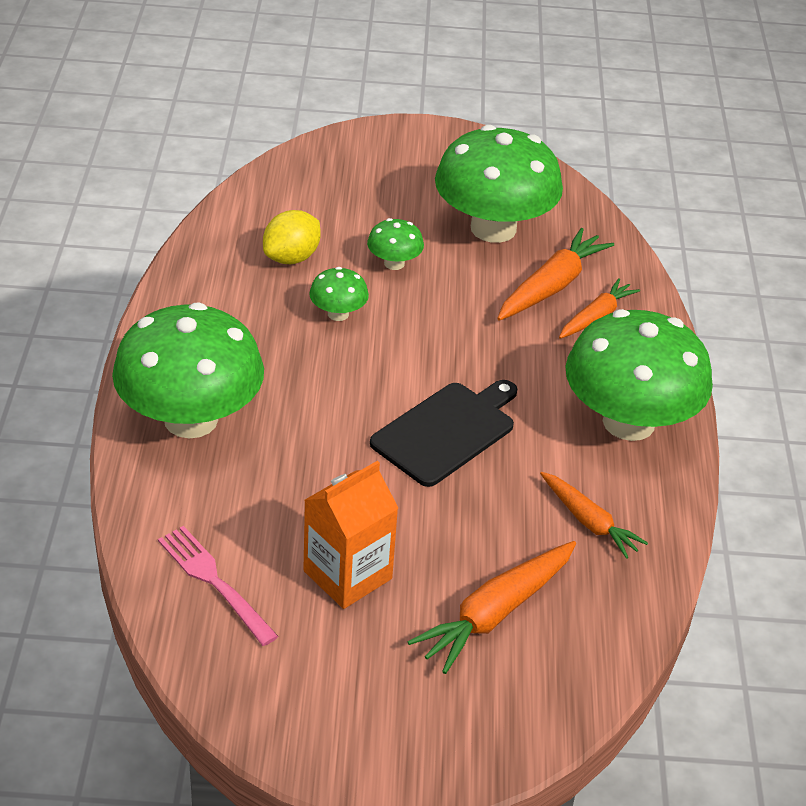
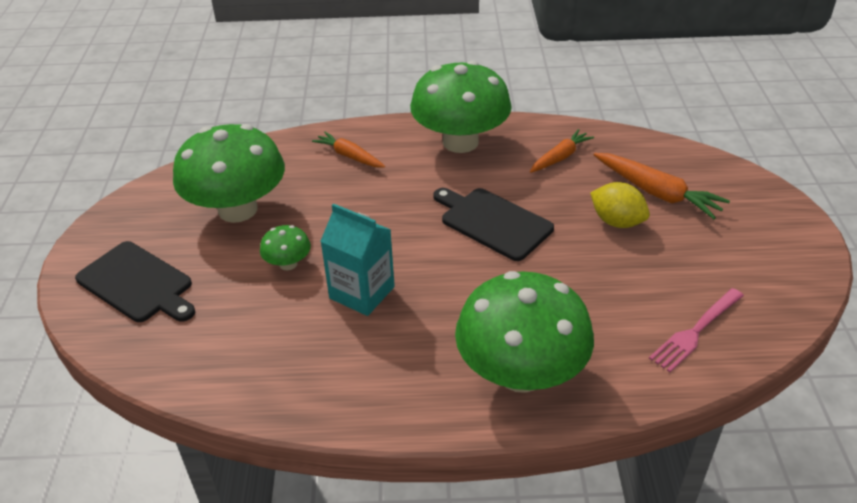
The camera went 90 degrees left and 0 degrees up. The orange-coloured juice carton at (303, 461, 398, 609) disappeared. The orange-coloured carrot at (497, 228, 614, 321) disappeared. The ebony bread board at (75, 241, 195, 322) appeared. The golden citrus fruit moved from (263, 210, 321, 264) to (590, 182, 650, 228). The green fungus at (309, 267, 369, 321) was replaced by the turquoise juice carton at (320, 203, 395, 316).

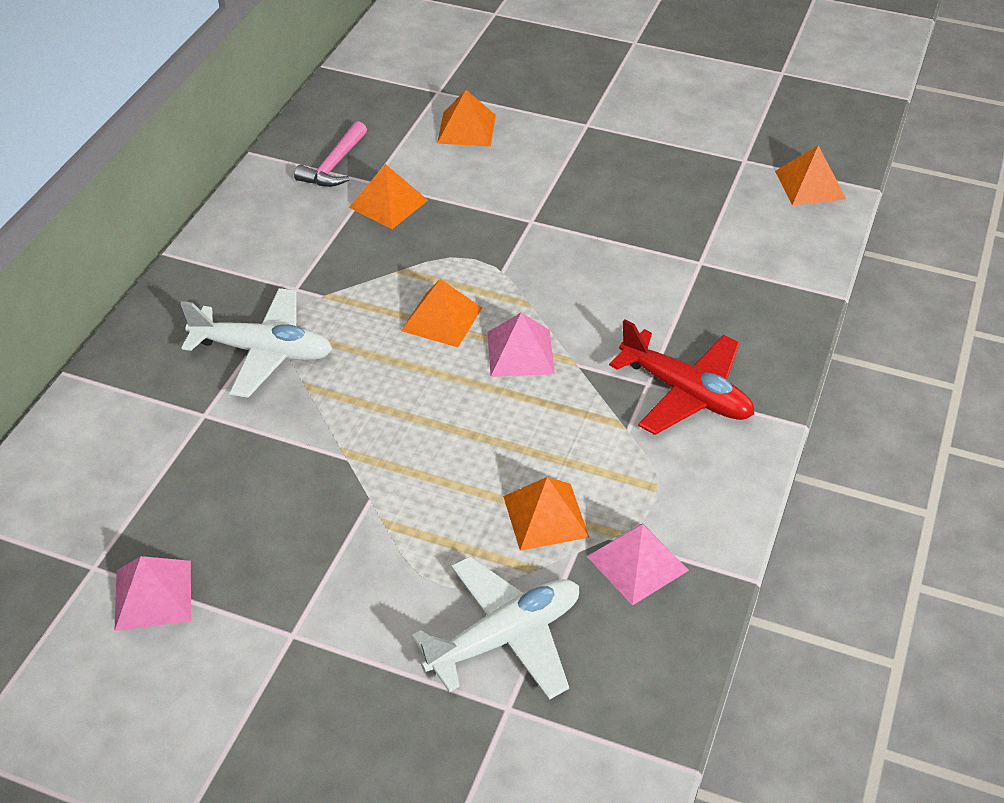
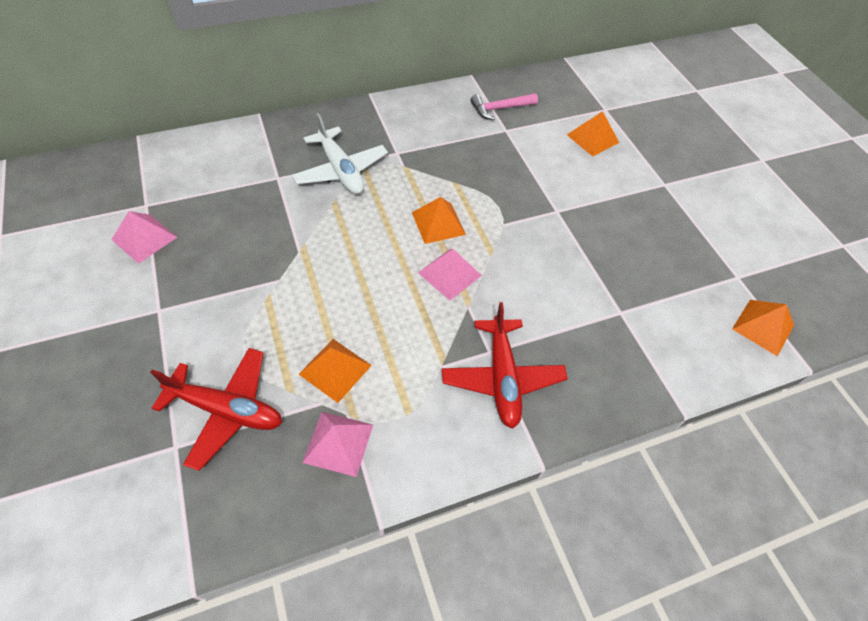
The camera went 45 degrees right and 10 degrees up. The orange-coloured pyramid shape at (349, 164, 428, 229) disappeared. The snow-white aeroplane at (411, 556, 579, 700) became the crimson aeroplane at (150, 348, 282, 471).

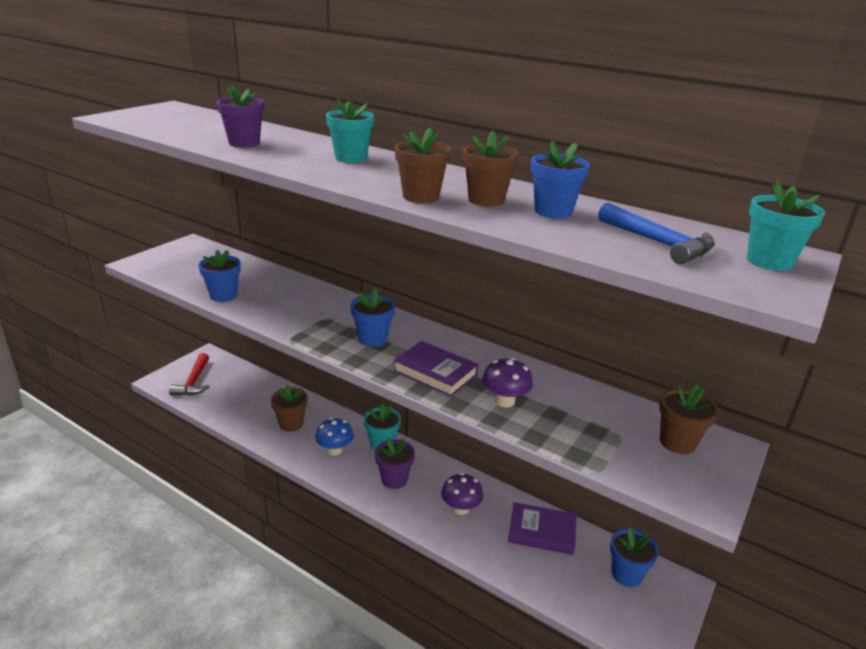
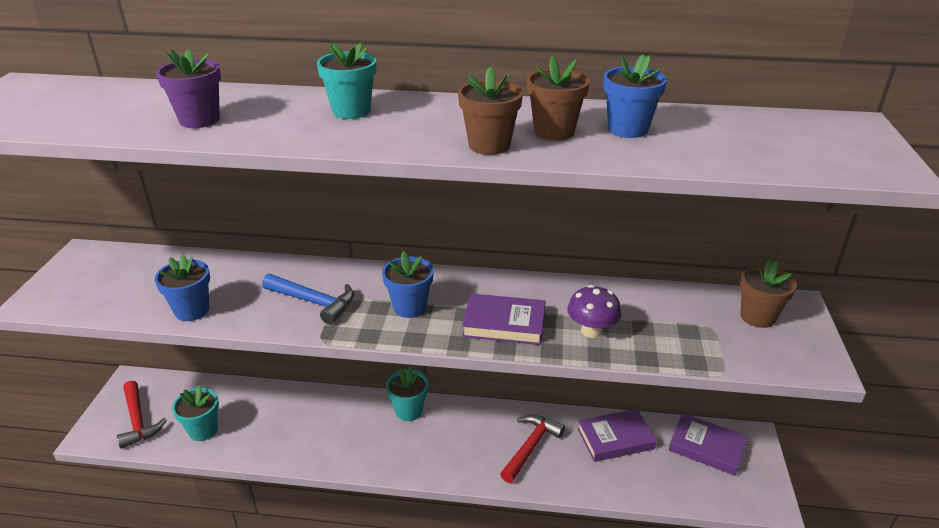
The camera went 25 degrees left and 5 degrees up. The brown plant pot at (271, 385, 308, 432) disappeared. The cobalt fungus at (315, 418, 354, 456) disappeared. The purple plant pot at (375, 438, 415, 489) disappeared. The cobalt carpenter's hammer moved from (598, 203, 715, 265) to (262, 274, 354, 325). The turquoise plant pot moved from (747, 181, 825, 271) to (172, 385, 219, 441). The purple fungus at (441, 473, 483, 515) was replaced by the crimson carpenter's hammer at (500, 415, 565, 483). The cobalt plant pot at (610, 527, 659, 587) was replaced by the purple book at (669, 413, 748, 476).

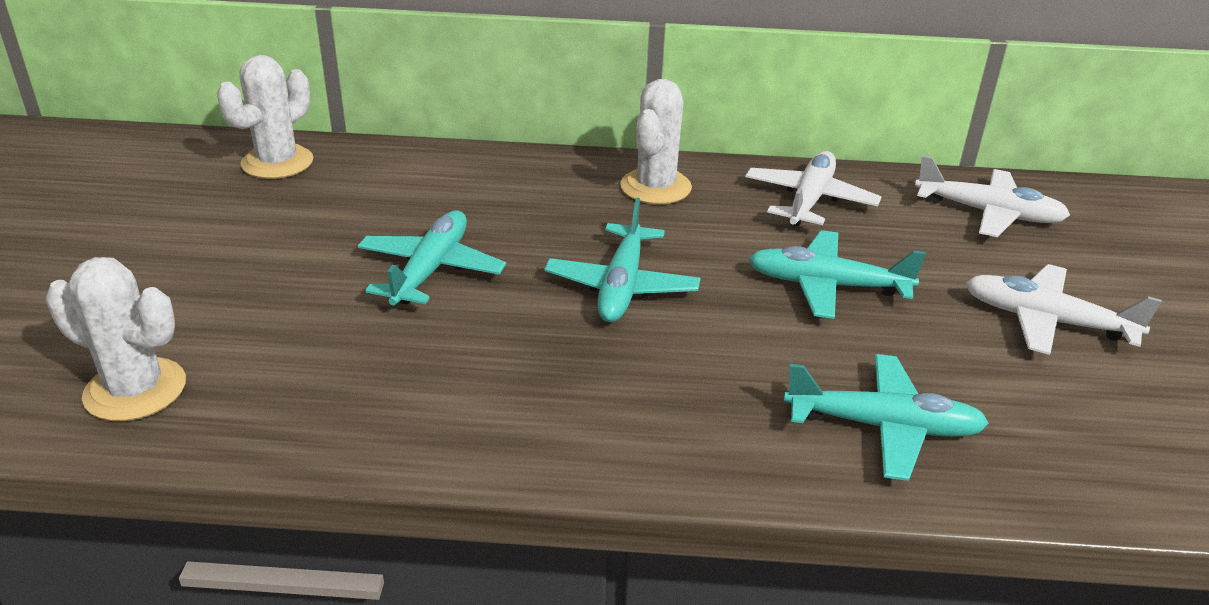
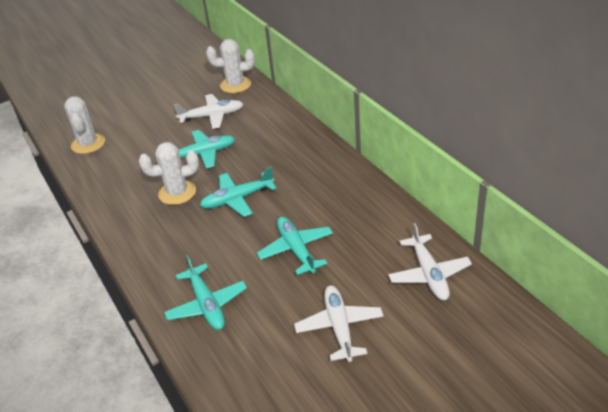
The camera went 60 degrees right and 5 degrees up. The snow-white prickly plant moved from (620, 79, 692, 204) to (139, 142, 199, 205). The snow-white aeroplane moved from (745, 151, 881, 226) to (174, 94, 243, 129).

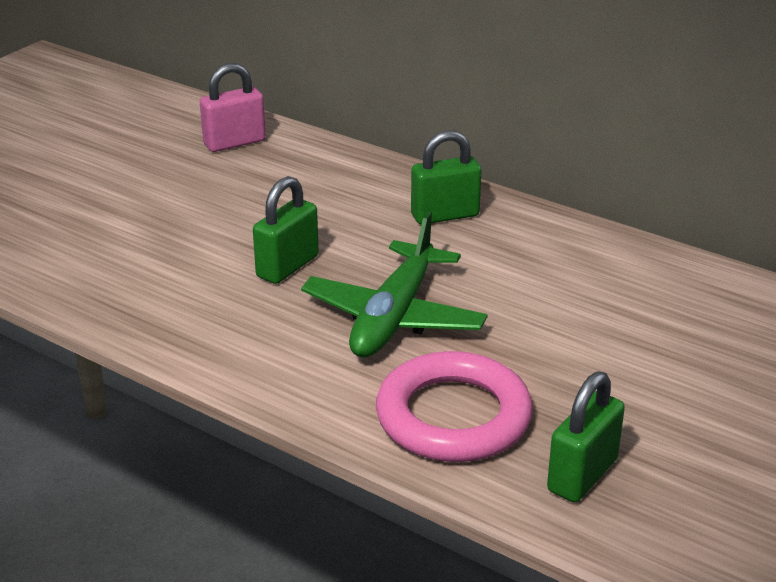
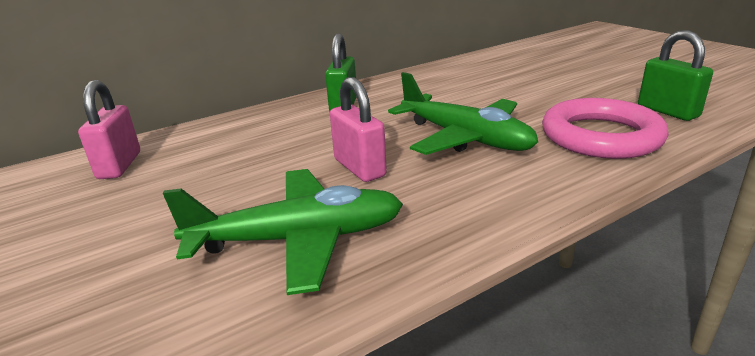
The camera went 65 degrees left and 5 degrees down. The green aeroplane at (163, 169, 403, 295) appeared. The green lock at (253, 176, 319, 284) became the pink lock at (330, 77, 387, 182).

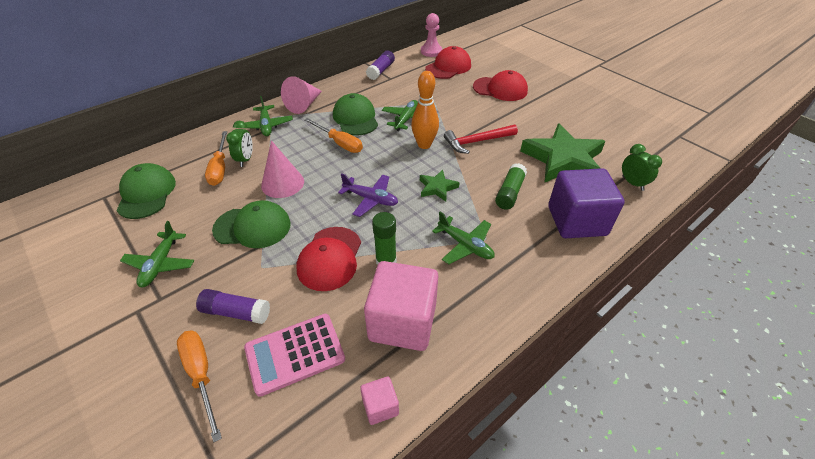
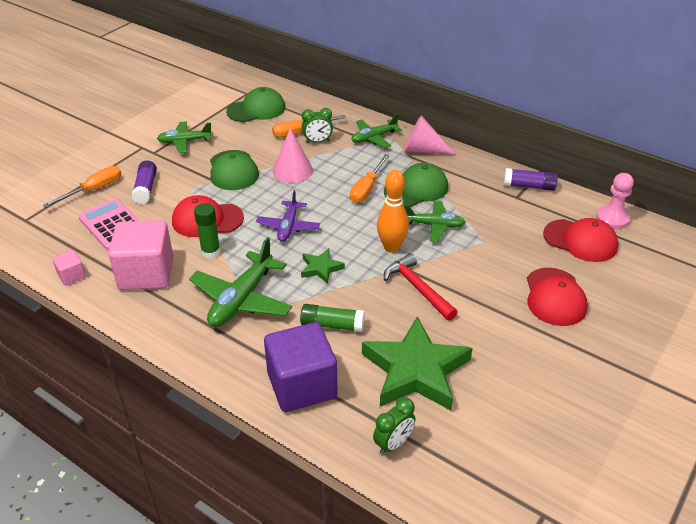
The camera went 75 degrees right and 5 degrees down. The green aeroplane at (432, 212, 495, 264) changed to 1.58 times the size.

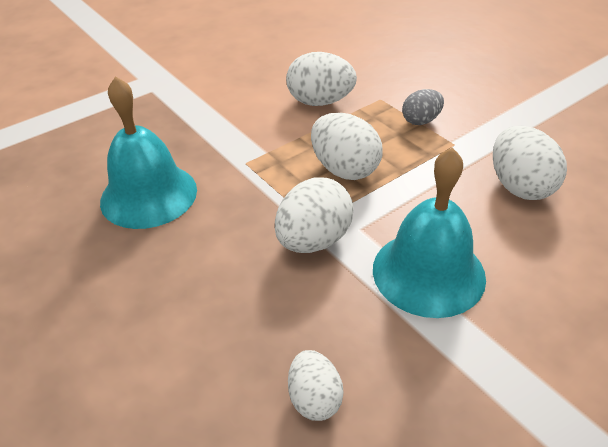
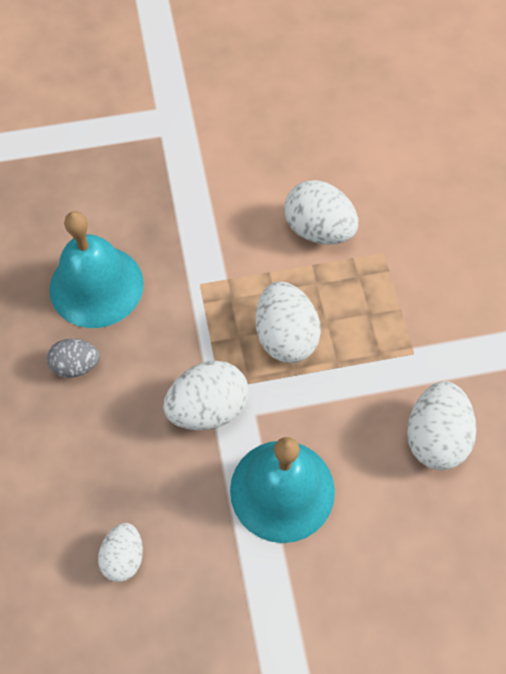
The camera went 25 degrees right and 20 degrees up. The gray toy egg moved from (402, 89, 444, 125) to (47, 338, 100, 378).

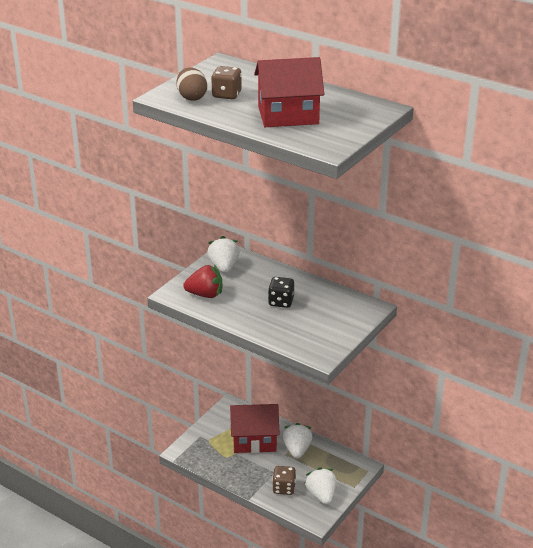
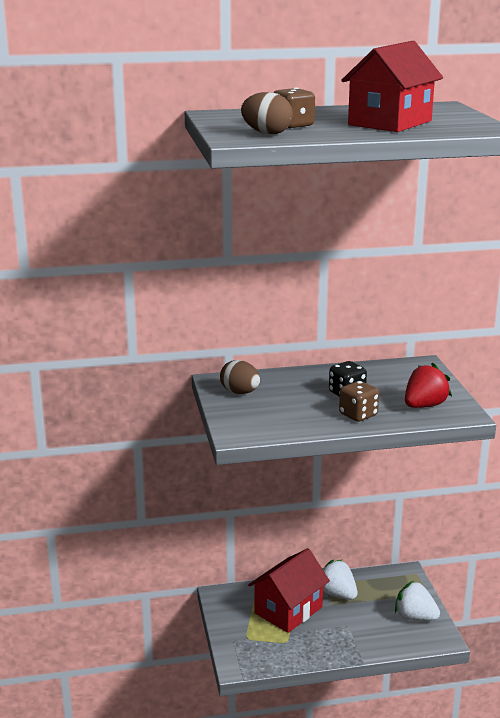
The camera went 45 degrees left and 10 degrees down. The crimson strawberry moved from (183, 265, 222, 298) to (405, 363, 452, 408). The brown game die moved from (272, 466, 296, 495) to (339, 381, 379, 422). The snow-white strawberry at (207, 236, 239, 273) was replaced by the brown toy egg at (220, 360, 260, 394).

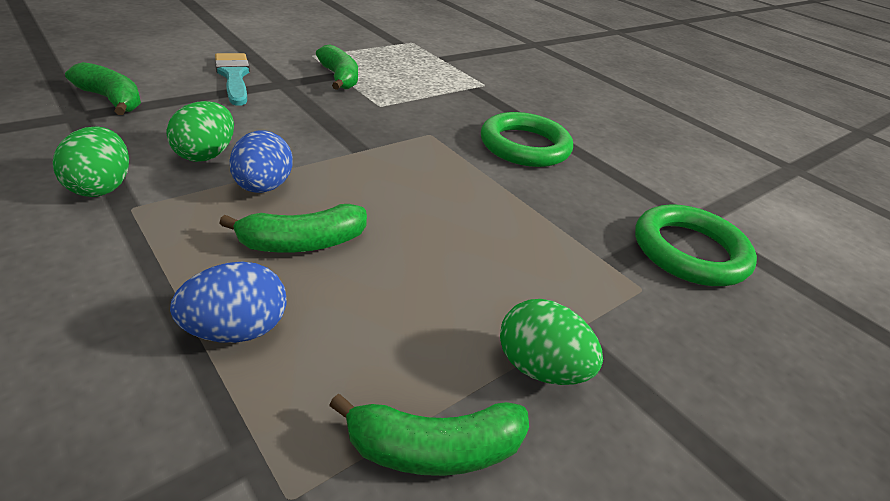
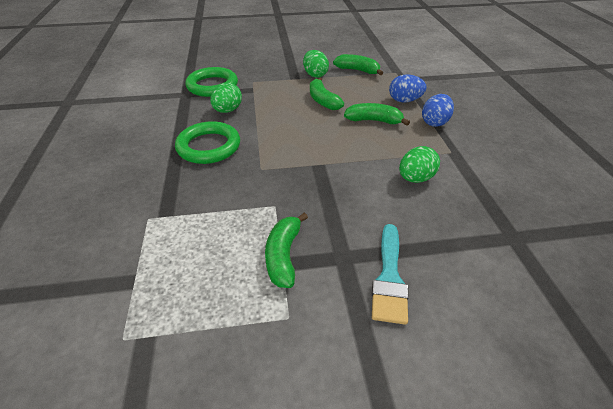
The camera went 145 degrees left and 5 degrees up. The green toy egg moved from (53, 126, 129, 197) to (210, 83, 242, 113). The green toy banana moved from (65, 62, 141, 115) to (310, 77, 344, 110). The cobalt toy egg moved from (230, 130, 293, 193) to (422, 94, 454, 127).

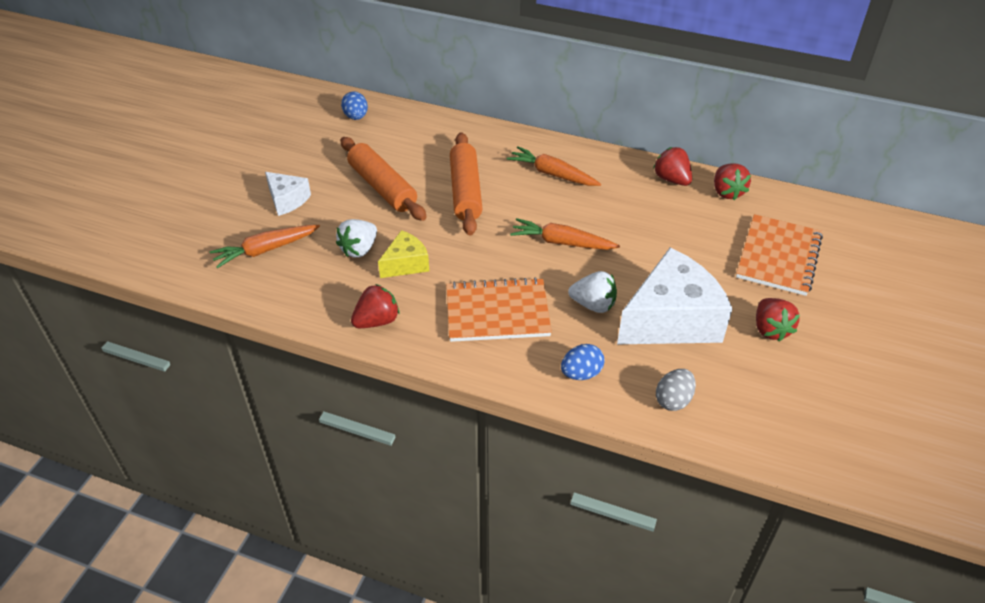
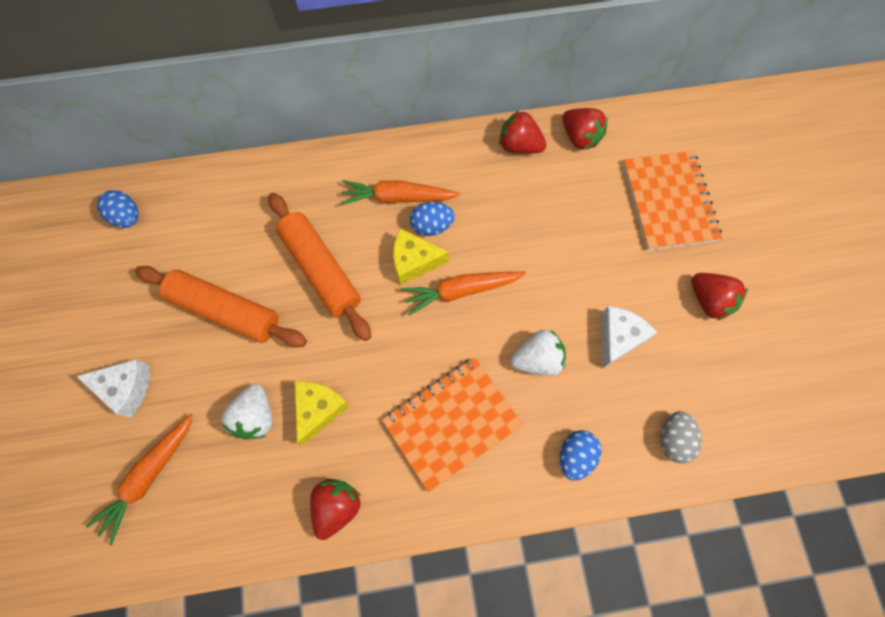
The camera went 30 degrees left and 25 degrees up. The golden piece of cheese at (393, 228, 449, 285) appeared. The cobalt toy egg at (410, 202, 455, 236) appeared. The snow-white piece of cheese at (617, 248, 732, 344) changed to 0.50 times the size.

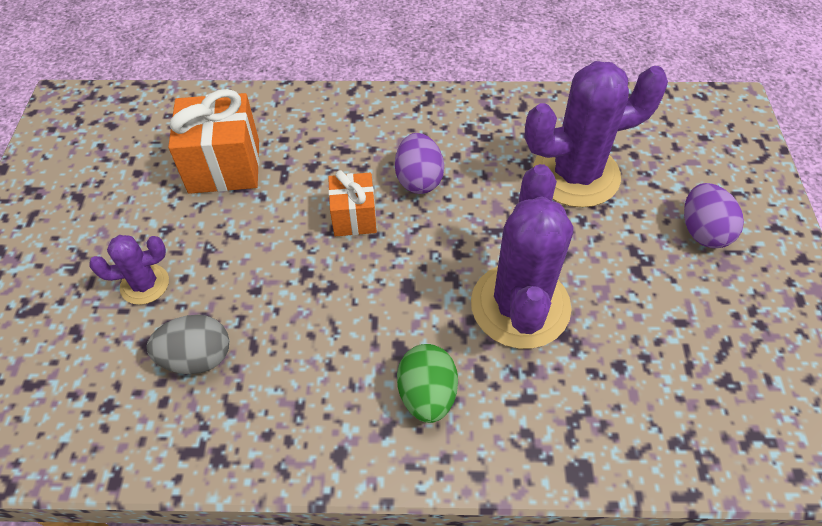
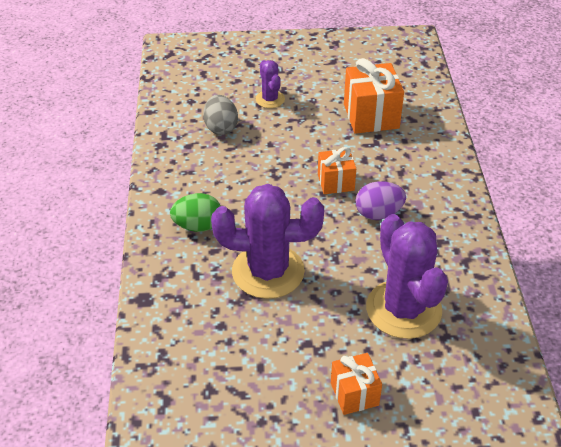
The camera went 85 degrees right and 10 degrees down. The purple toy egg at (684, 183, 744, 248) was replaced by the orange-coloured wrapped gift at (331, 353, 382, 415).

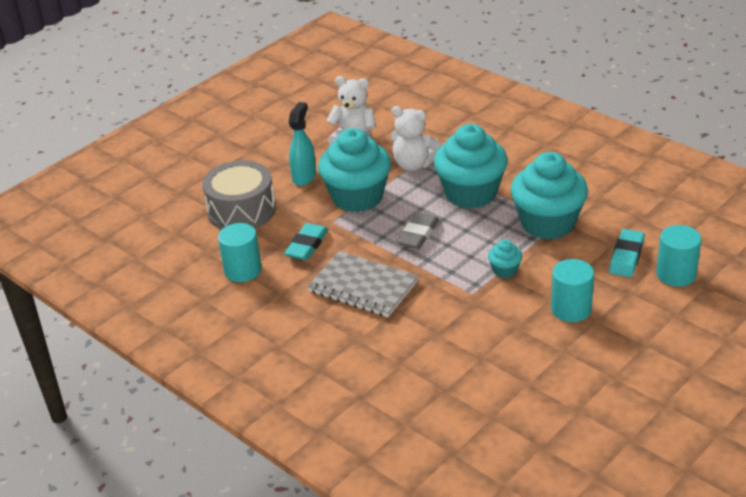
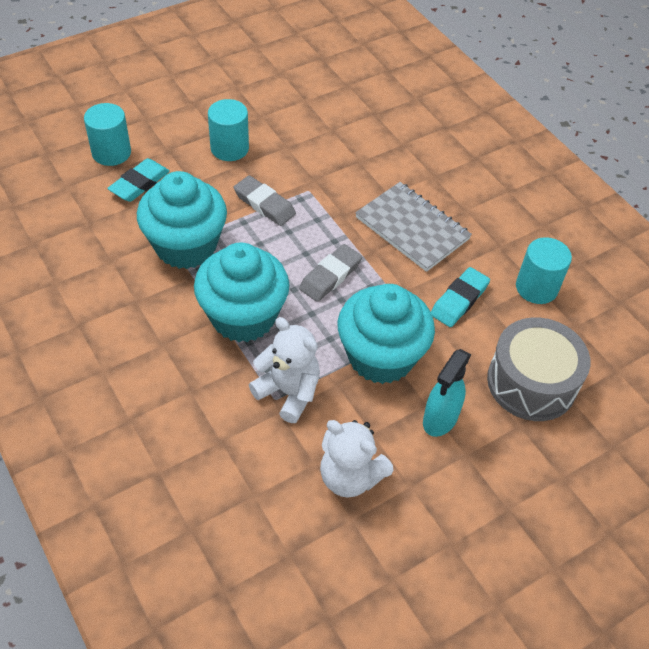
The camera went 170 degrees left and 15 degrees up. The turquoise fairy cake at (488, 239, 522, 278) was replaced by the gray pencil eraser at (234, 175, 296, 226).

